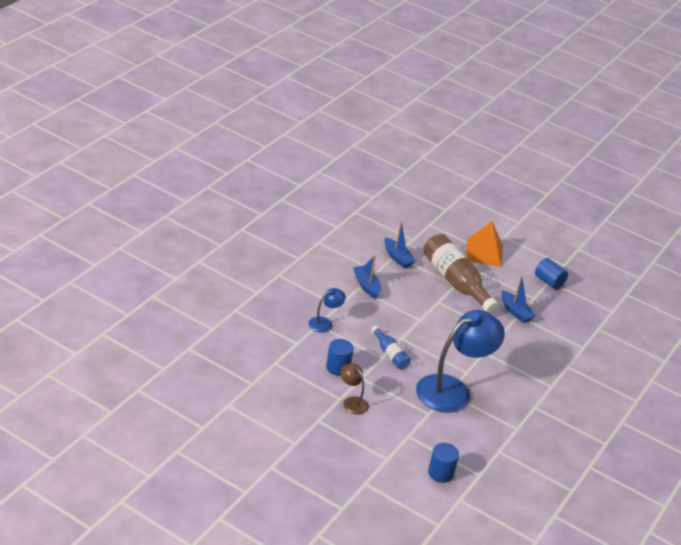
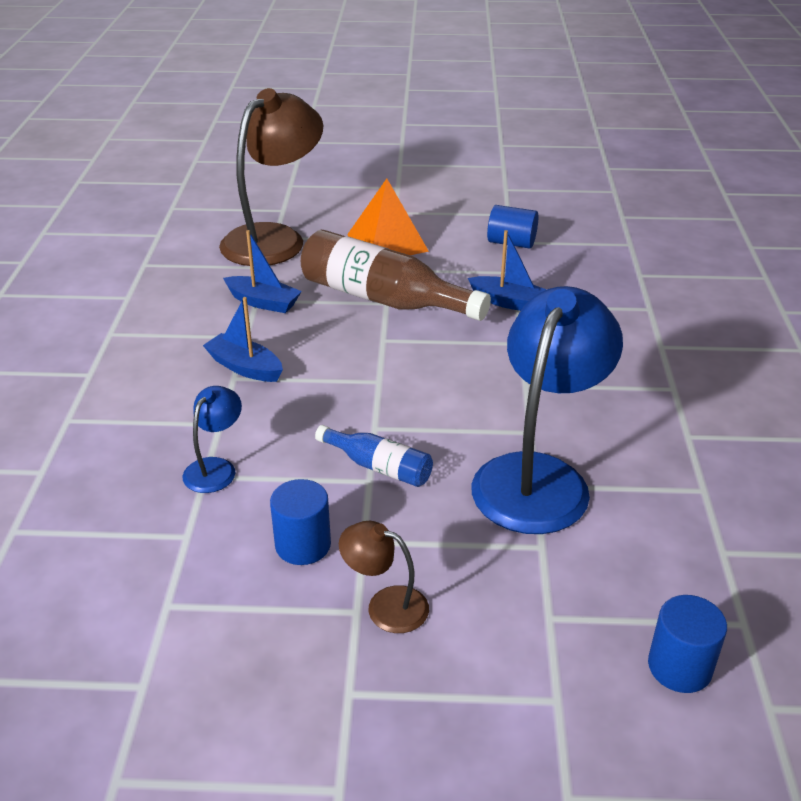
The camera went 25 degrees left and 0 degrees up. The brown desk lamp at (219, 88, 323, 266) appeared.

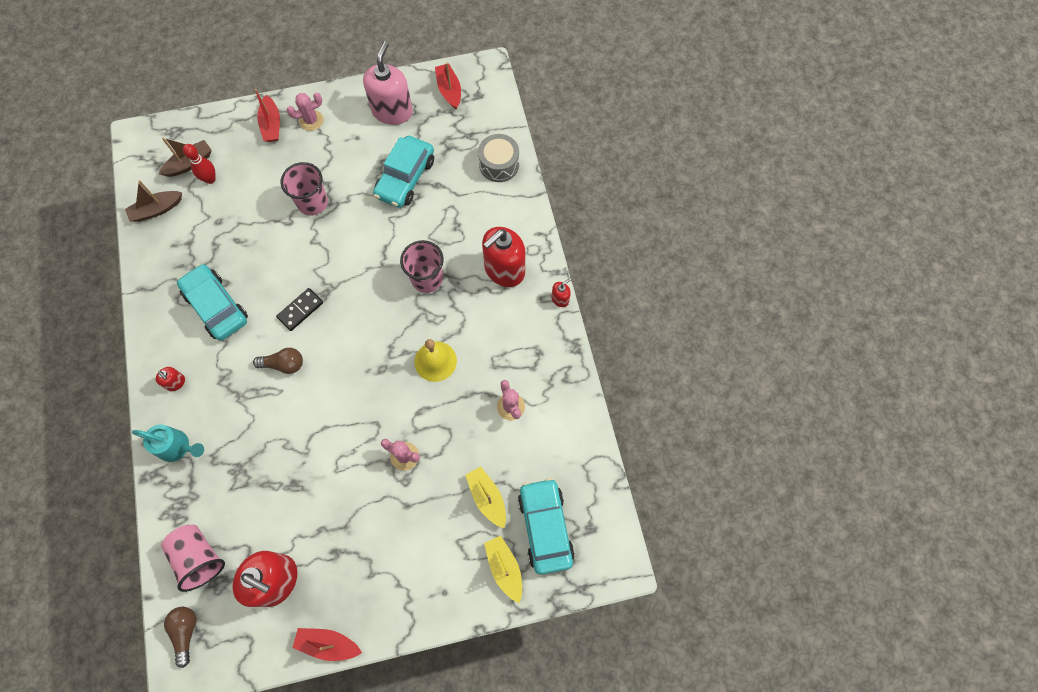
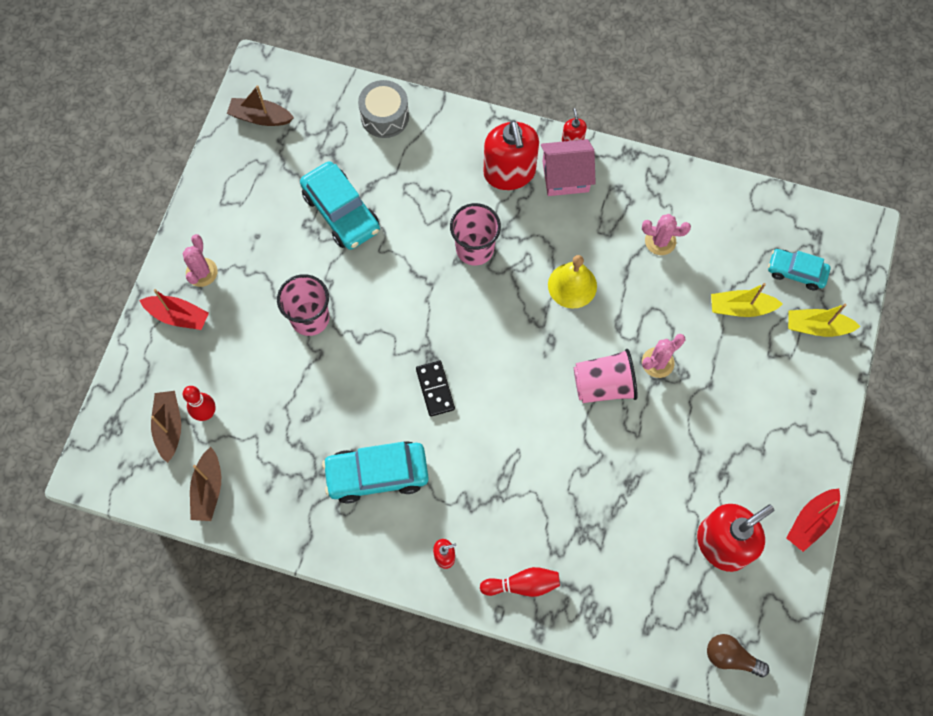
The camera went 60 degrees left and 0 degrees up. The brown bulb at (253, 348, 303, 374) disappeared. The pink soap pump at (363, 41, 413, 125) disappeared. The pink house at (541, 139, 596, 196) appeared. The pink beaker moved from (161, 525, 225, 592) to (574, 349, 638, 403). The turquoise sprinkling can at (132, 424, 204, 462) was replaced by the crimson bowling pin at (480, 567, 560, 597). The crimson toy boat at (435, 63, 461, 109) became the brown toy boat at (227, 85, 294, 126). The turquoise car at (518, 478, 575, 575) changed to 0.62 times the size.

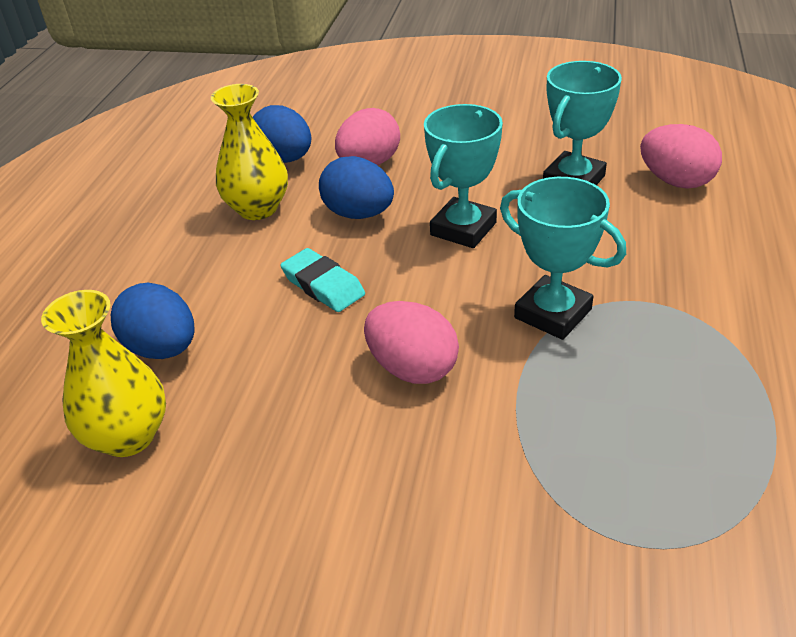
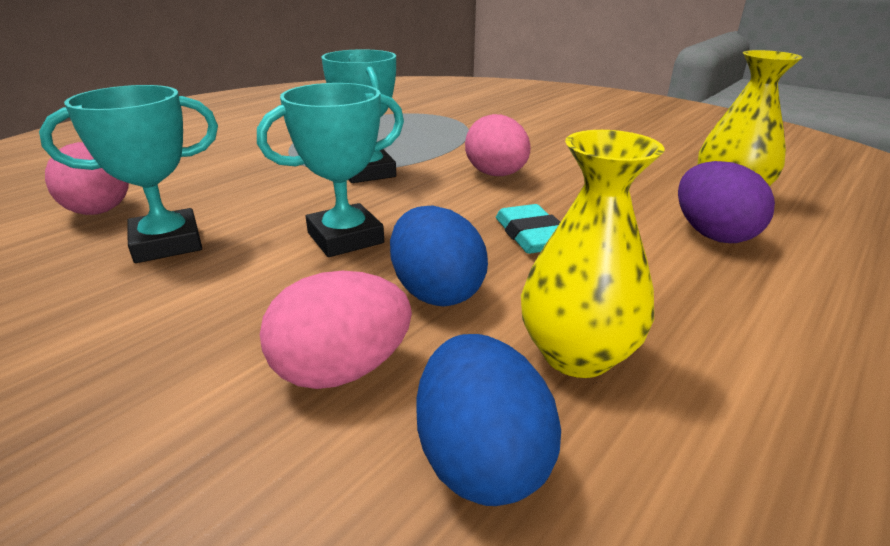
The camera went 155 degrees left and 10 degrees down. The cobalt toy egg at (111, 283, 195, 359) became the purple toy egg at (678, 161, 775, 243).

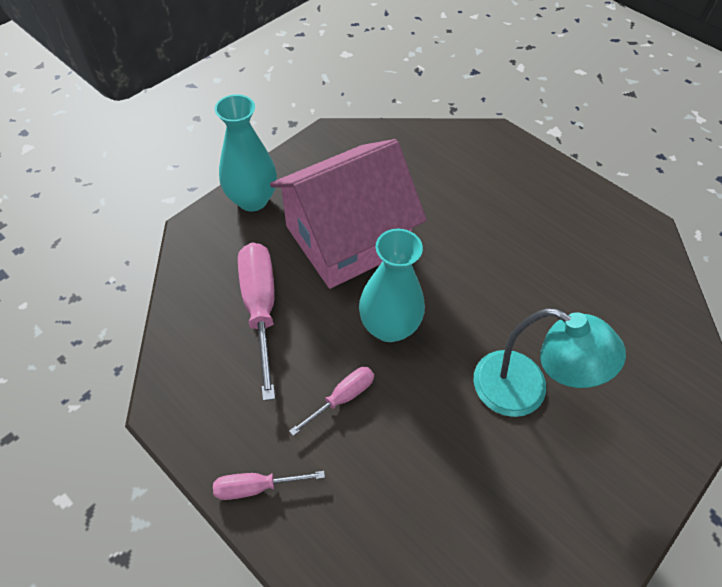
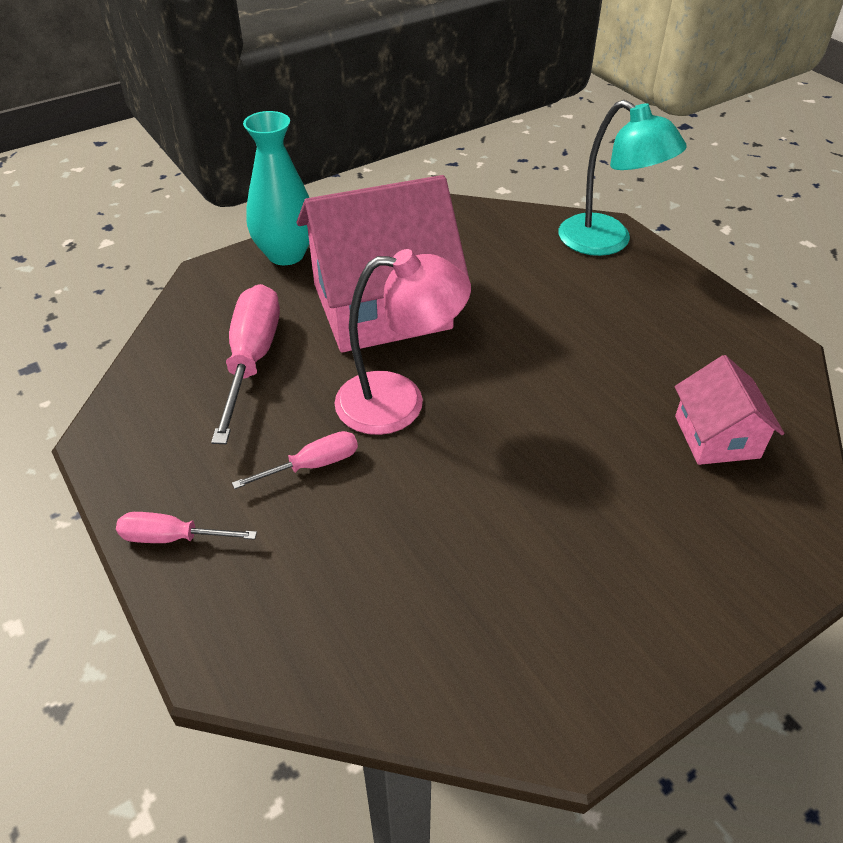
The camera went 15 degrees right and 10 degrees down. The pink house at (675, 355, 785, 465) appeared. The turquoise desk lamp moved from (473, 308, 626, 417) to (559, 100, 687, 256). The turquoise tall vase at (359, 229, 425, 342) was replaced by the pink desk lamp at (334, 249, 471, 435).

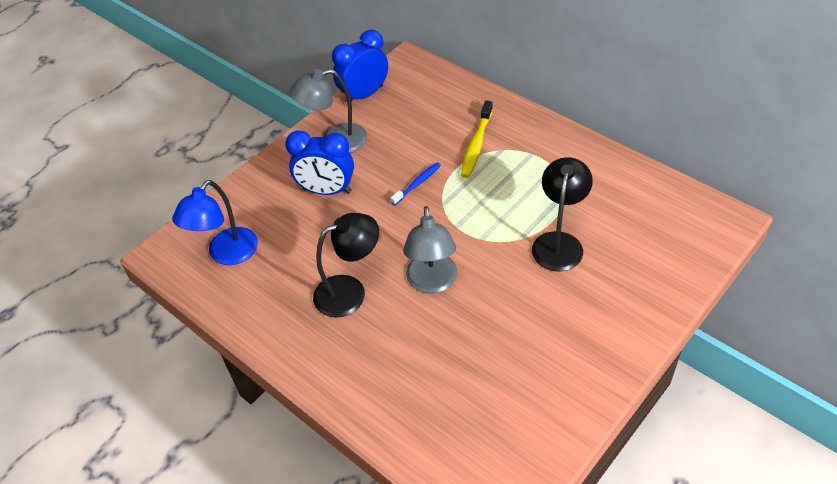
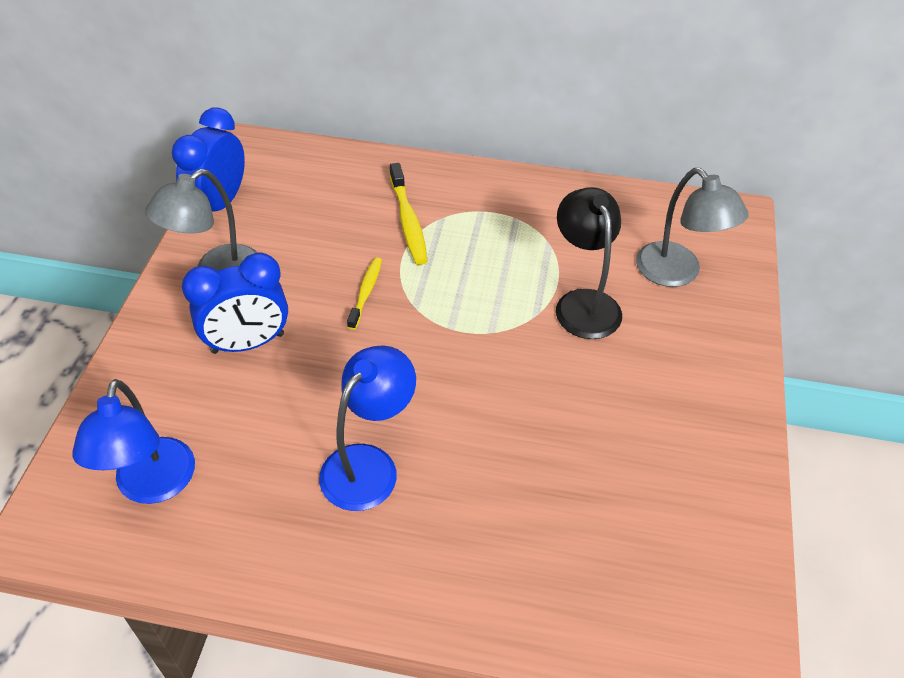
The camera went 35 degrees left and 0 degrees up. The gray desk lamp moved from (403, 206, 457, 294) to (636, 168, 749, 287). The ebony desk lamp at (313, 213, 379, 318) became the cobalt desk lamp at (319, 345, 416, 511). The cobalt tooth brush at (391, 163, 441, 205) became the golden tooth brush at (347, 257, 382, 330).

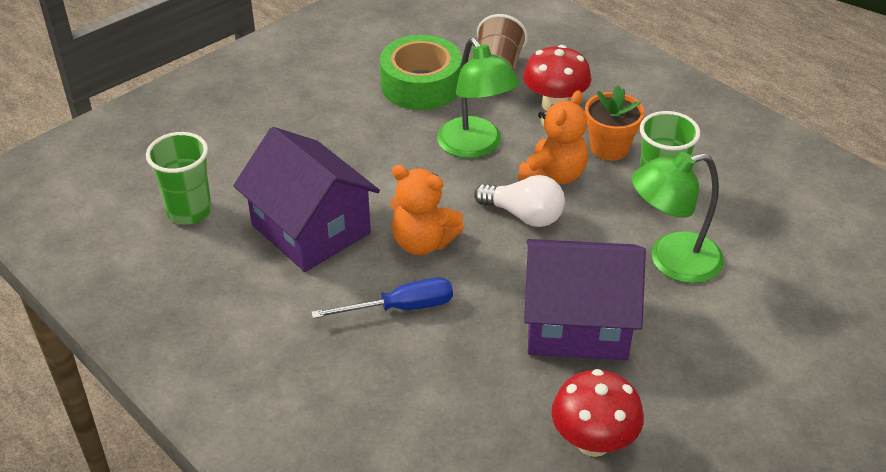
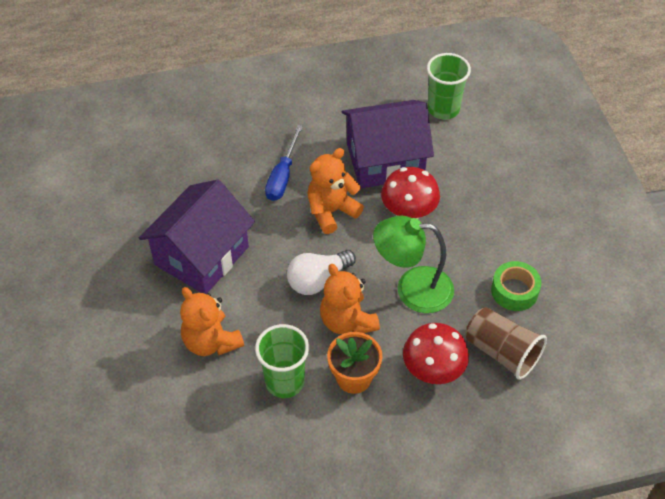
The camera went 120 degrees right and 10 degrees up. The crimson fungus moved from (552, 369, 644, 457) to (381, 167, 440, 219). The green desk lamp at (631, 152, 724, 283) was replaced by the orange-coloured teddy at (180, 287, 244, 356). The green tape at (380, 35, 462, 110) changed to 0.63 times the size.

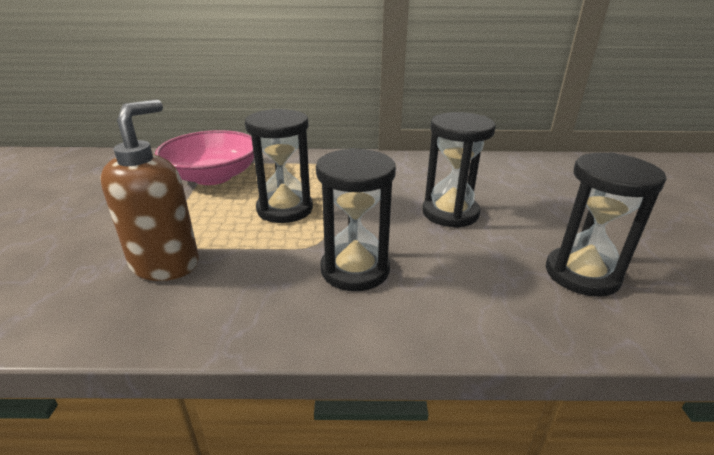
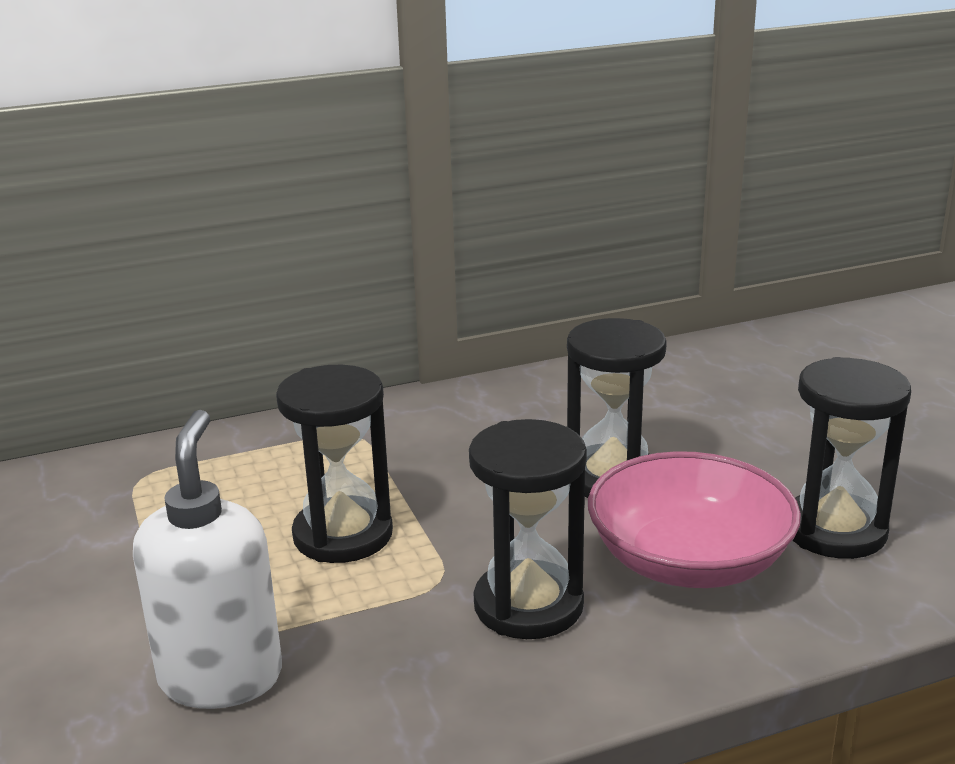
The camera went 20 degrees left and 5 degrees down. The pink bowl moved from (155, 130, 254, 185) to (588, 451, 801, 588). The brown soap pump at (100, 99, 199, 281) became the snow-white soap pump at (133, 410, 282, 709).

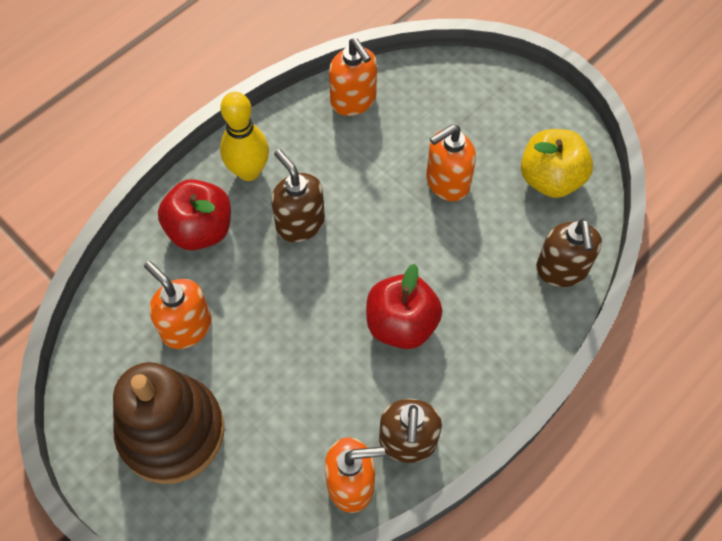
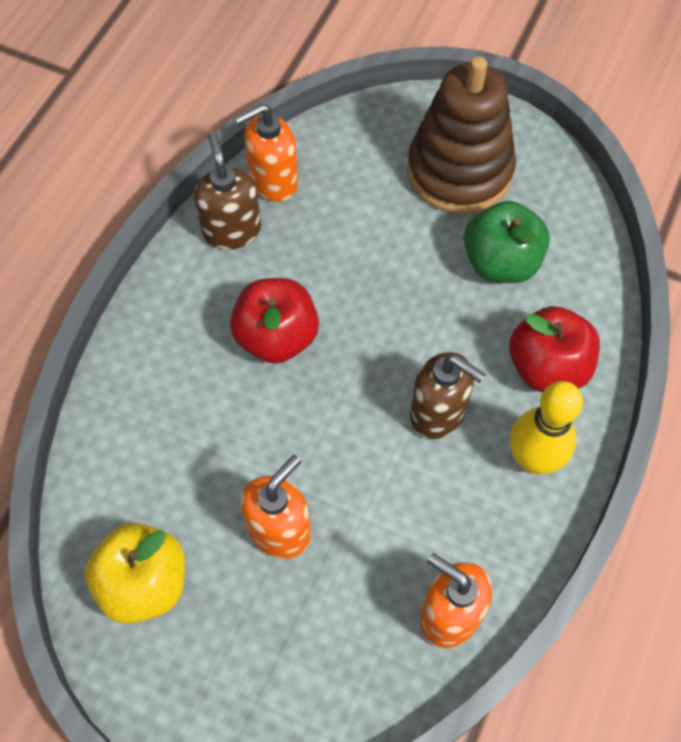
The camera went 160 degrees right and 0 degrees up. The brown soap pump at (536, 219, 602, 287) disappeared. The orange-coloured soap pump at (144, 261, 212, 349) was replaced by the green apple fruit at (464, 201, 550, 283).

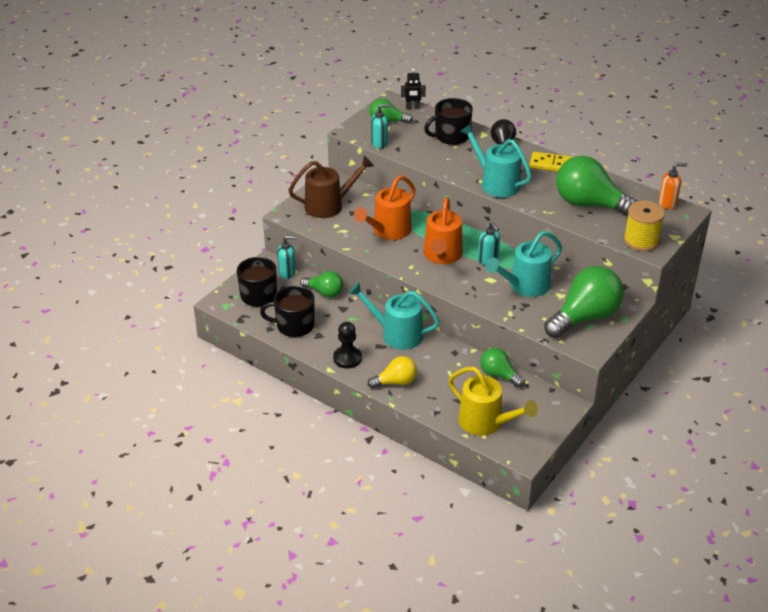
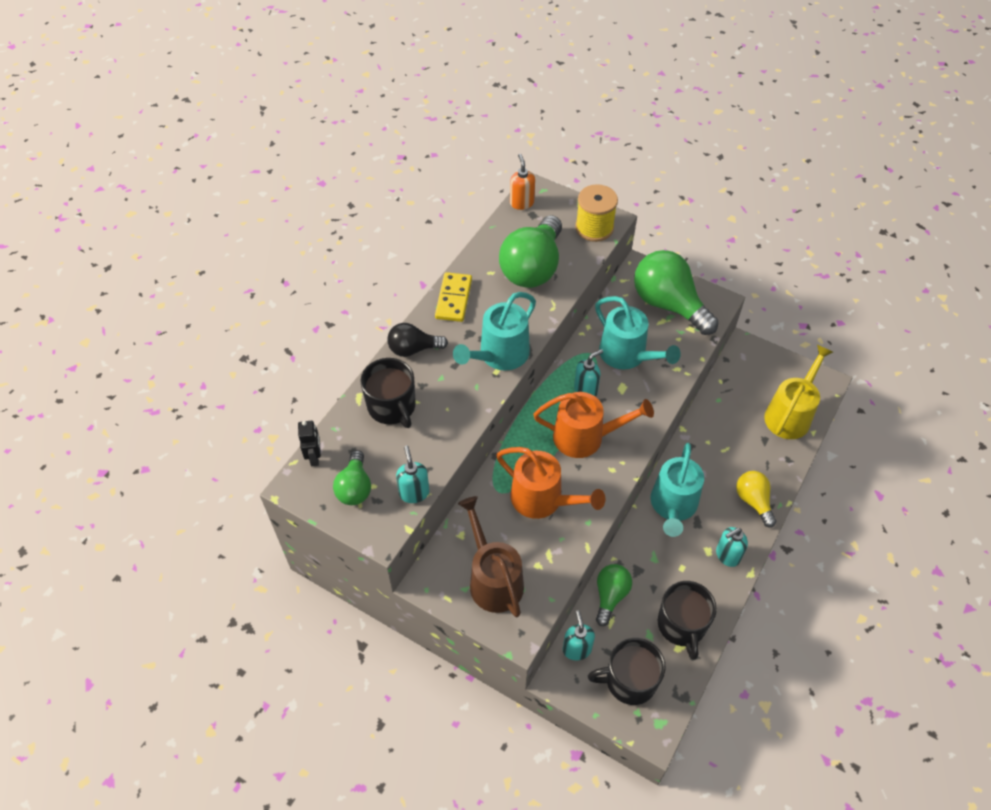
The camera went 95 degrees left and 15 degrees up. The green bulb at (480, 348, 525, 387) disappeared. The ebony pawn at (333, 322, 362, 369) was replaced by the turquoise soap pump at (716, 527, 748, 567).

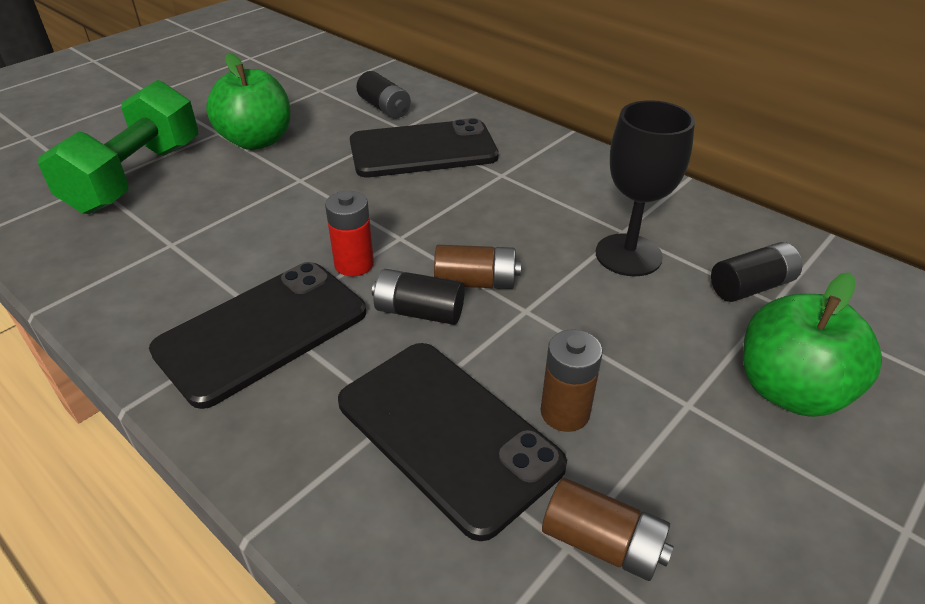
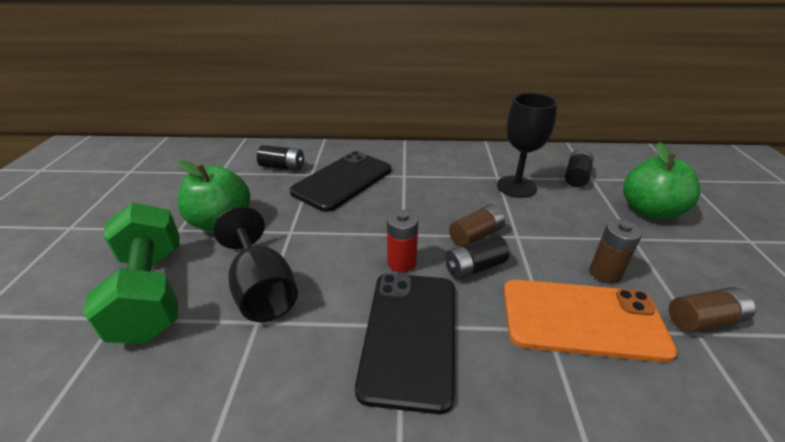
The camera went 40 degrees left and 5 degrees down. The ebony goblet at (213, 206, 298, 322) appeared. The ebony smartphone at (338, 343, 567, 541) became the orange-coloured smartphone at (503, 280, 678, 363).

